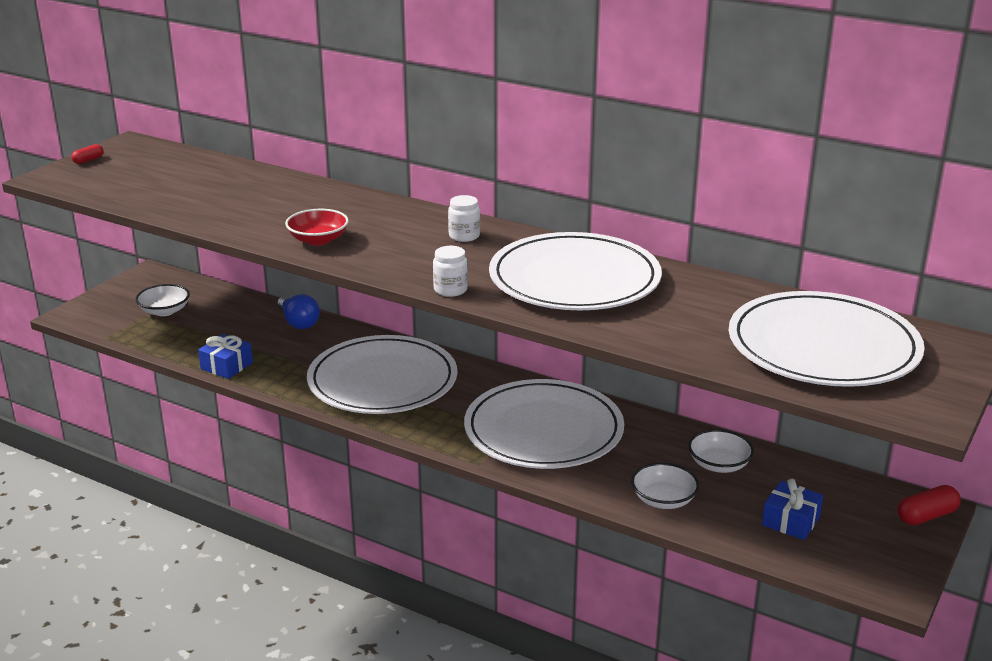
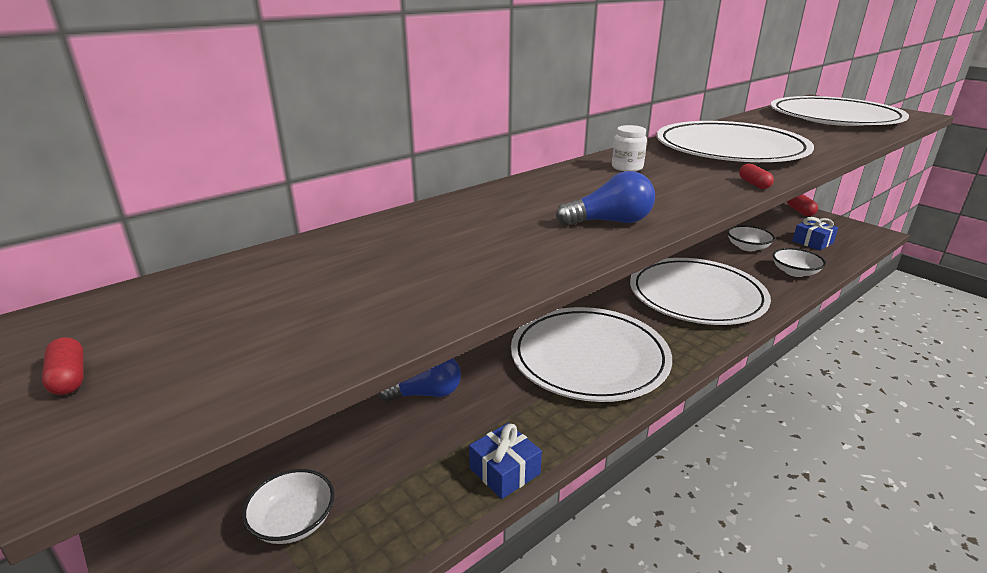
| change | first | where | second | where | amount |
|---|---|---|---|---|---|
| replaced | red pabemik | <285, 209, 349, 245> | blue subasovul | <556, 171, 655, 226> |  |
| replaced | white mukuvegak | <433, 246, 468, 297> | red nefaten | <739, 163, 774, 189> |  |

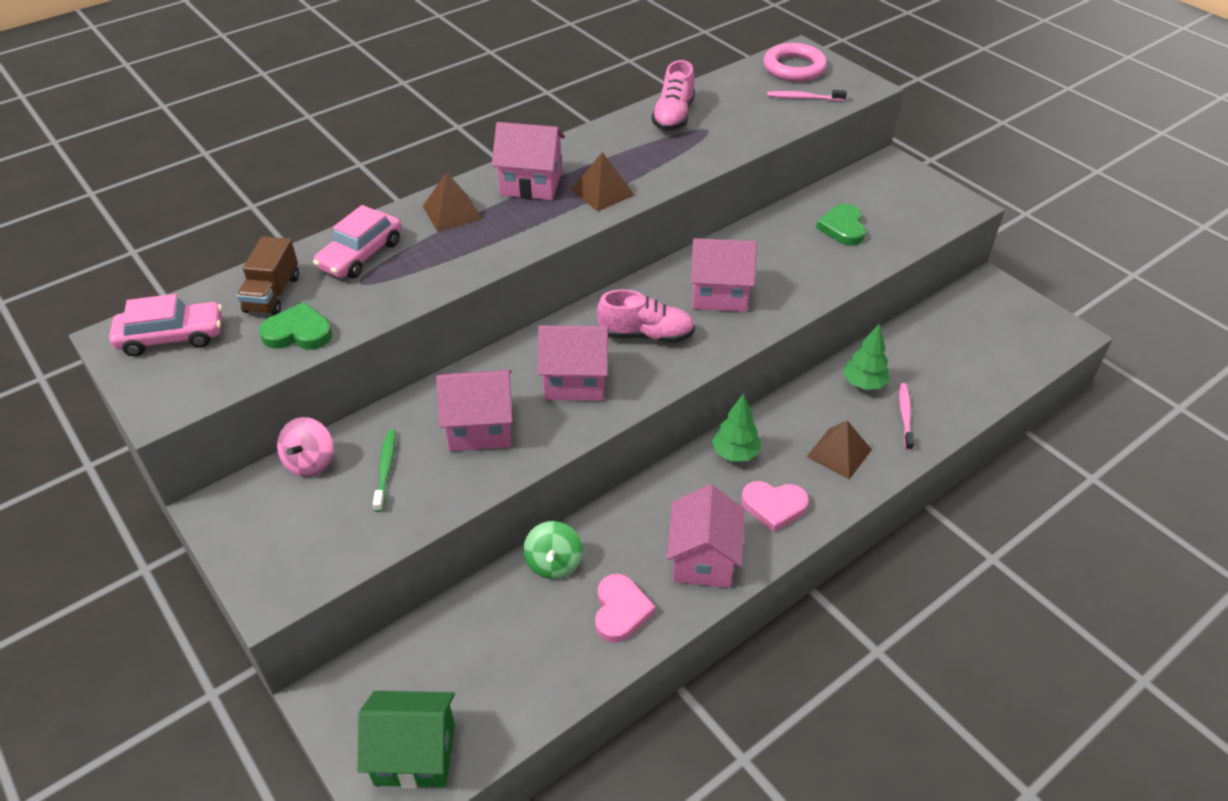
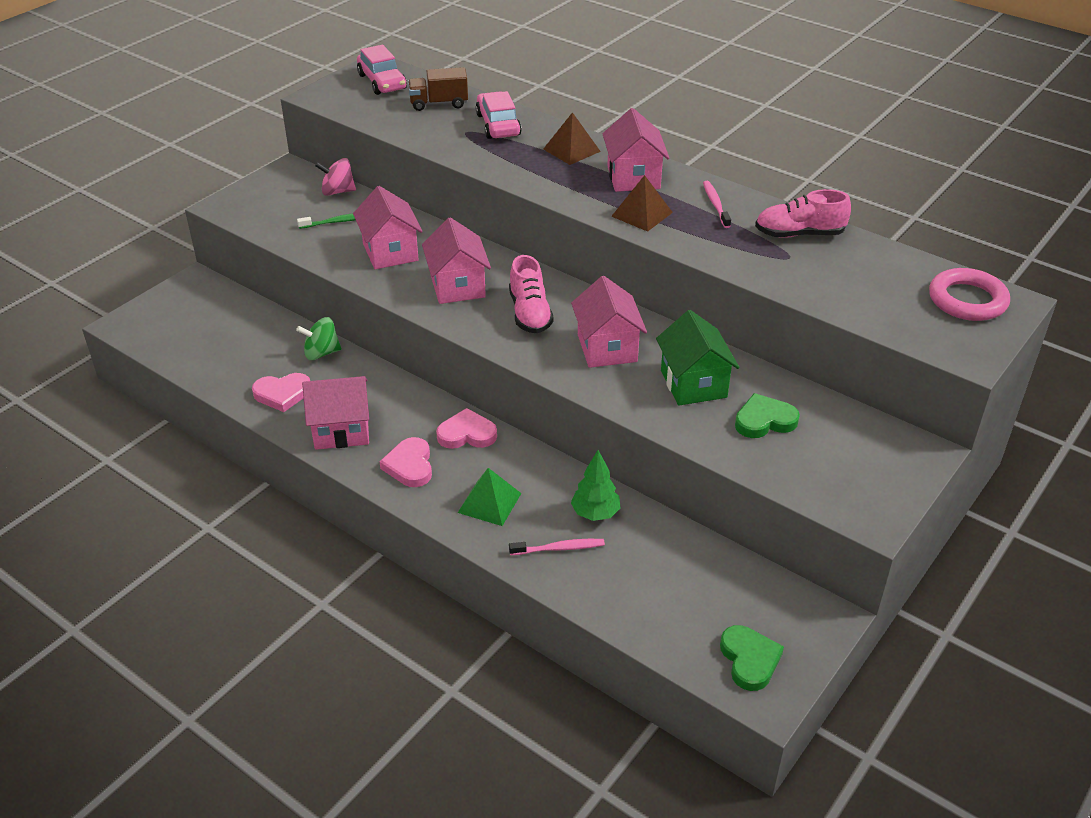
| change | first | where | second | where | amount |
|---|---|---|---|---|---|
| replaced | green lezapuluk | <712, 393, 761, 462> | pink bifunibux | <436, 408, 497, 449> |  |
| recoloured | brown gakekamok | <807, 420, 872, 479> | green gakekamok | <458, 468, 521, 526> |  |
| turned | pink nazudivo | <313, 205, 402, 278> |  | <475, 91, 522, 139> | 60 degrees clockwise |
| moved | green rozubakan | <358, 691, 455, 788> |  | <656, 310, 739, 406> |  |
| moved | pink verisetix | <767, 90, 847, 101> |  | <703, 181, 731, 228> |  |
| moved | green bifunibux | <259, 302, 332, 350> |  | <720, 625, 784, 691> |  |

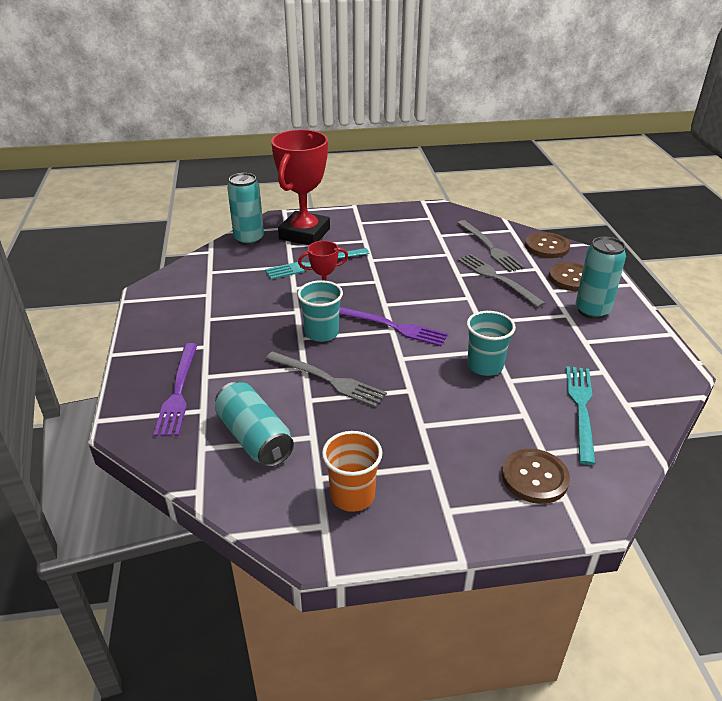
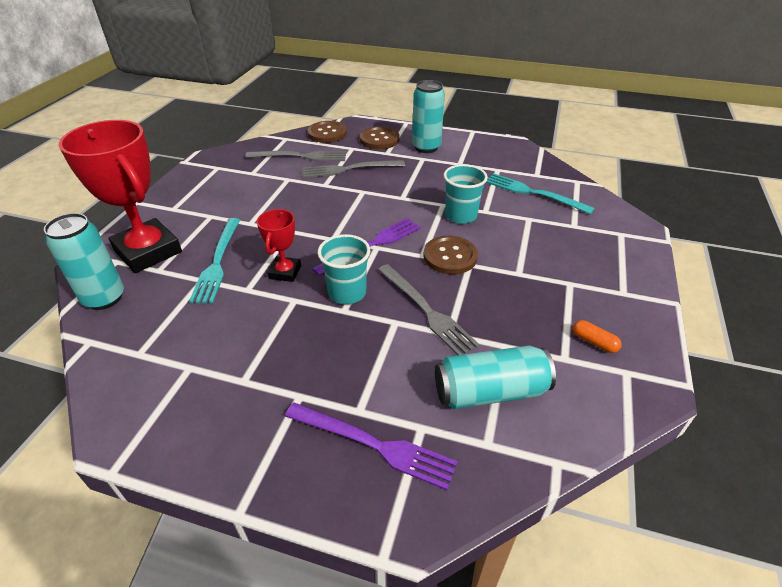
| change | first | where | second | where | amount |
|---|---|---|---|---|---|
| turned | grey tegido | <266, 351, 387, 408> |  | <378, 264, 480, 355> | 90 degrees clockwise |
| moved | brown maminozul | <502, 449, 570, 504> |  | <423, 236, 478, 274> |  |
| replaced | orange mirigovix | <322, 431, 382, 512> | orange nefaten | <573, 320, 622, 353> |  |

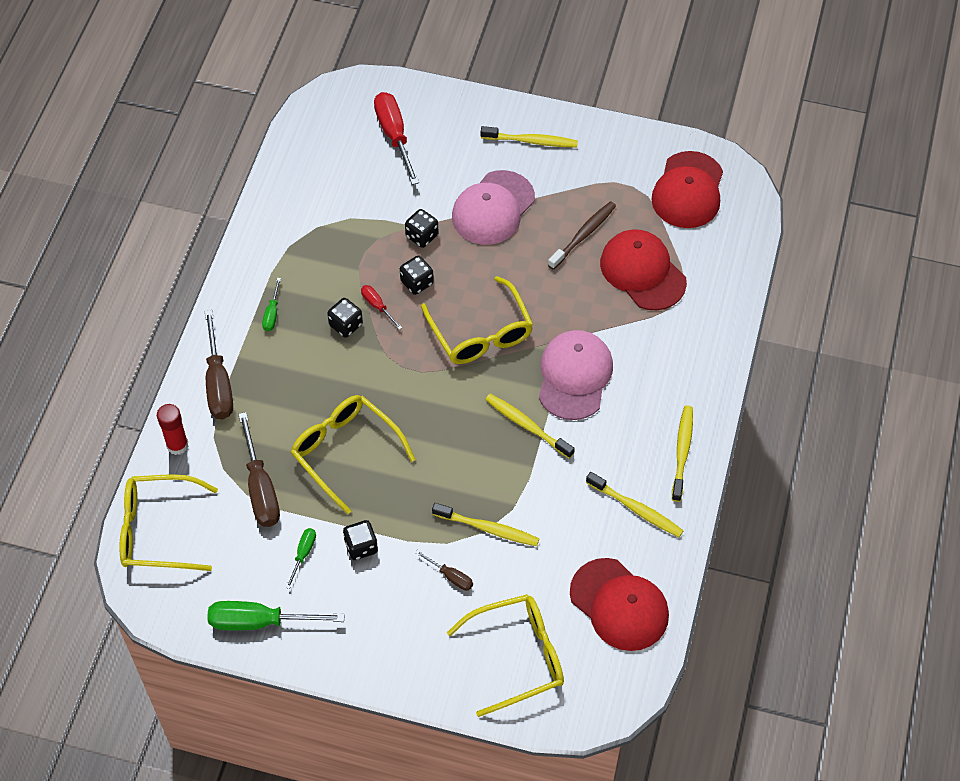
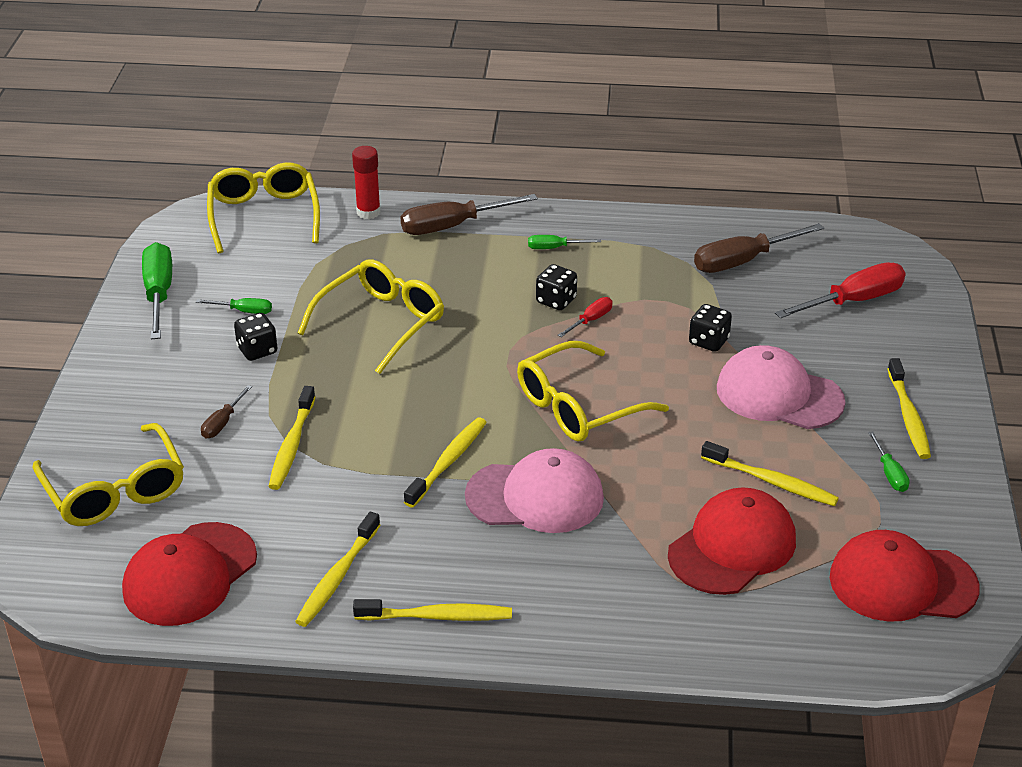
| change | first | where | second | where | amount |
|---|---|---|---|---|---|
| moved | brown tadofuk | <238, 412, 280, 527> |  | <694, 223, 824, 273> |  |
| recoloured | brown verisetix | <548, 201, 616, 270> | yellow verisetix | <701, 441, 839, 506> |  |
| added |  |  | green tadofuk | <868, 431, 910, 492> |  |
| removed | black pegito | <400, 256, 434, 295> |  |  |  |

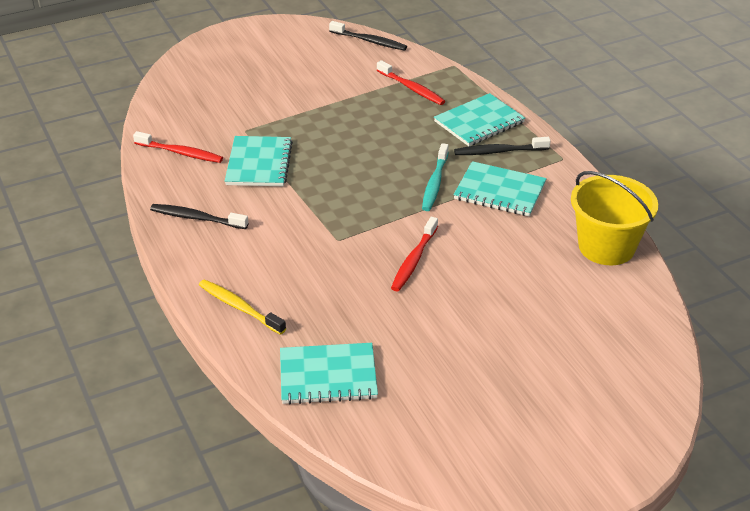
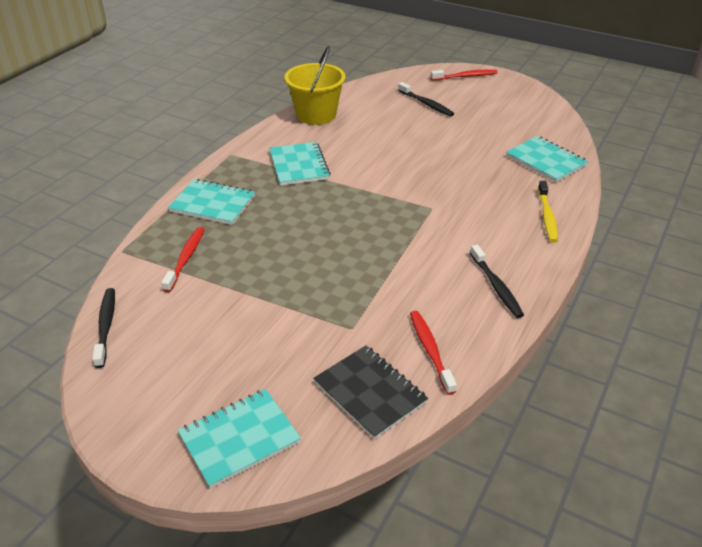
| change | first | where | second | where | amount |
|---|---|---|---|---|---|
| moved | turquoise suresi | <225, 136, 293, 186> |  | <178, 389, 301, 488> |  |
| added |  |  | black suresi | <313, 345, 428, 439> |  |
| moved | black verisetix | <454, 137, 551, 155> |  | <398, 82, 454, 117> |  |
| moved | red verisetix | <391, 217, 438, 292> |  | <431, 70, 498, 81> |  |
| removed | turquoise verisetix | <422, 143, 449, 211> |  |  |  |

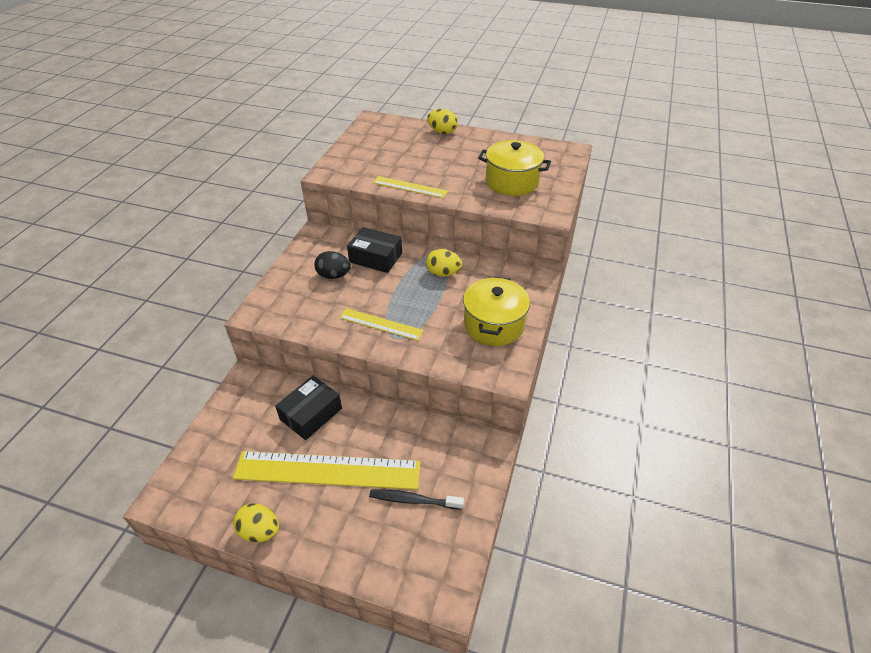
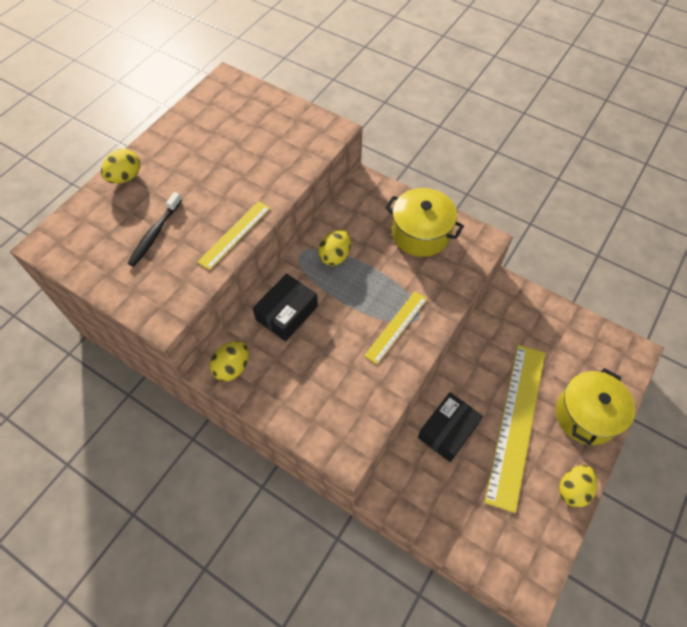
| change | first | where | second | where | amount |
|---|---|---|---|---|---|
| moved | black verisetix | <369, 490, 464, 510> |  | <128, 192, 182, 266> |  |
| added |  |  | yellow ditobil | <210, 341, 249, 381> |  |
| turned | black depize | <275, 376, 342, 440> |  | <418, 392, 483, 462> | 75 degrees clockwise |
| moved | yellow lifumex | <478, 140, 551, 196> |  | <556, 368, 635, 445> |  |
| removed | black ditobil | <314, 251, 351, 279> |  |  |  |

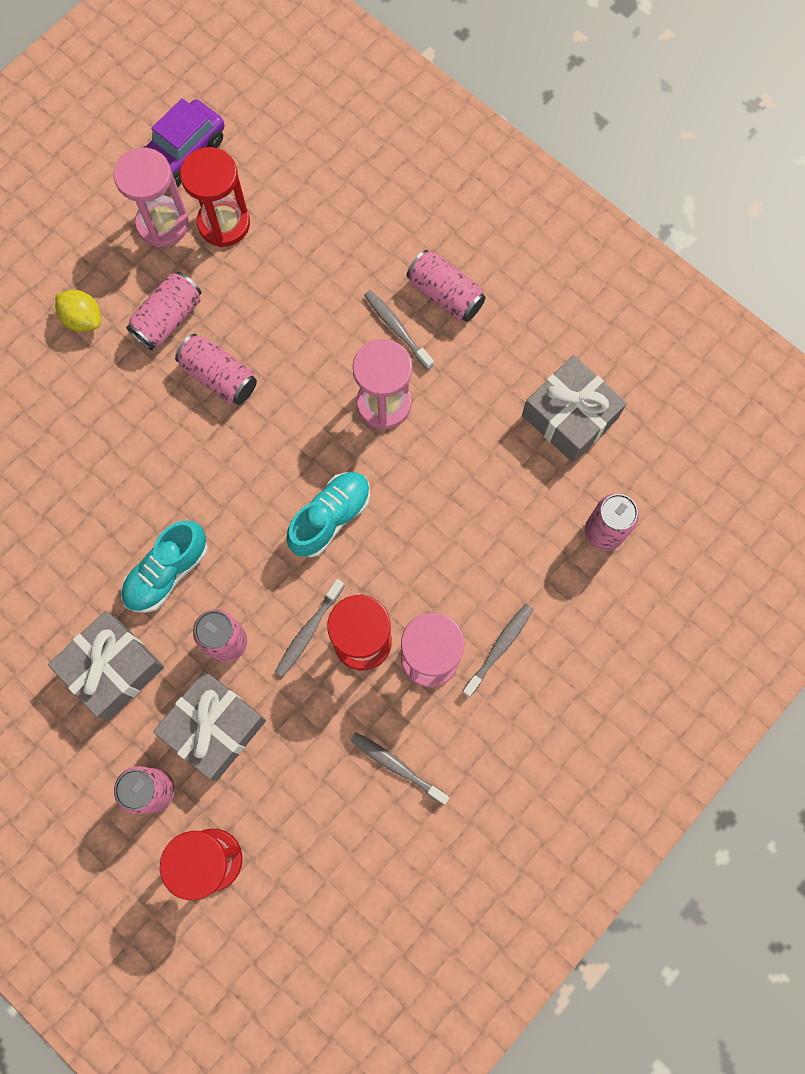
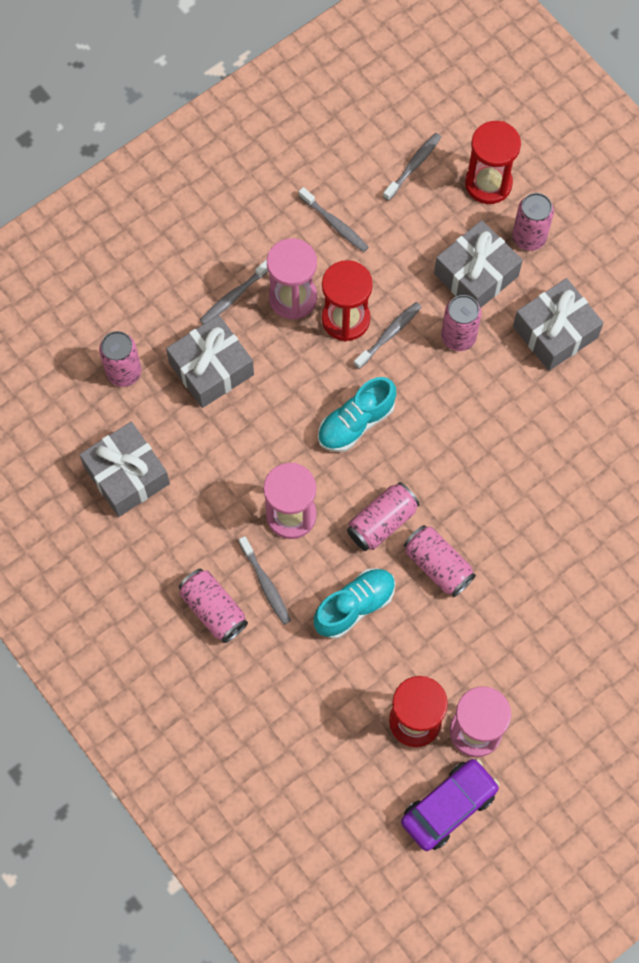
| change | first | where | second | where | amount |
|---|---|---|---|---|---|
| added |  |  | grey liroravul | <166, 315, 254, 408> |  |
| moved | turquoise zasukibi | <121, 521, 208, 613> |  | <314, 568, 395, 639> |  |
| moved | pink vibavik | <126, 272, 202, 350> |  | <347, 482, 420, 551> |  |
| added |  |  | grey verisetix | <383, 133, 441, 201> |  |
| removed | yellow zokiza | <55, 290, 101, 332> |  |  |  |

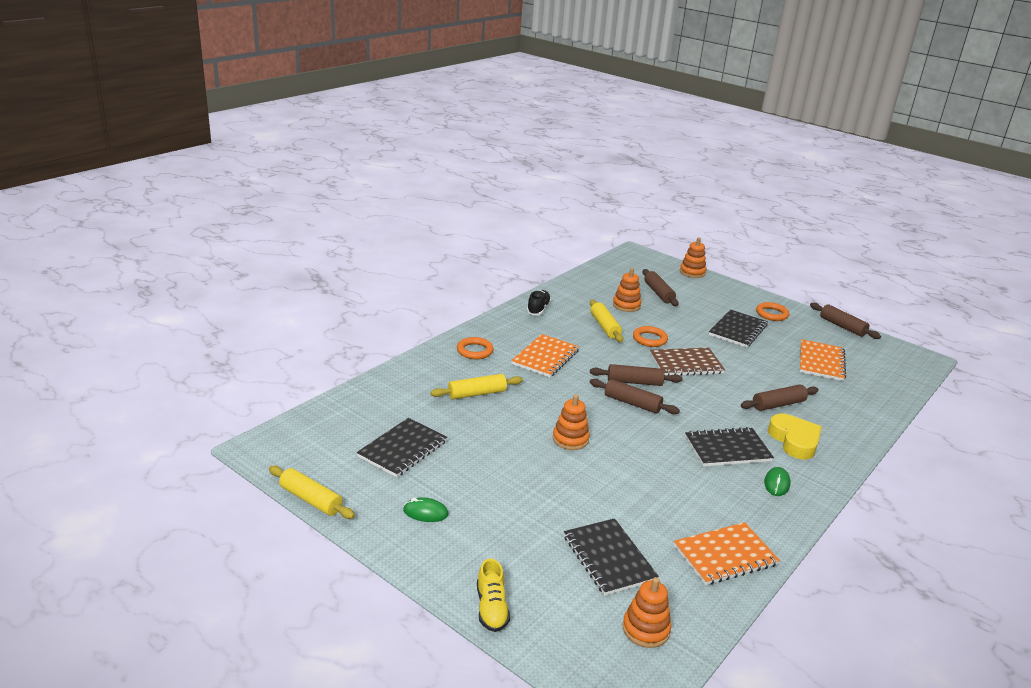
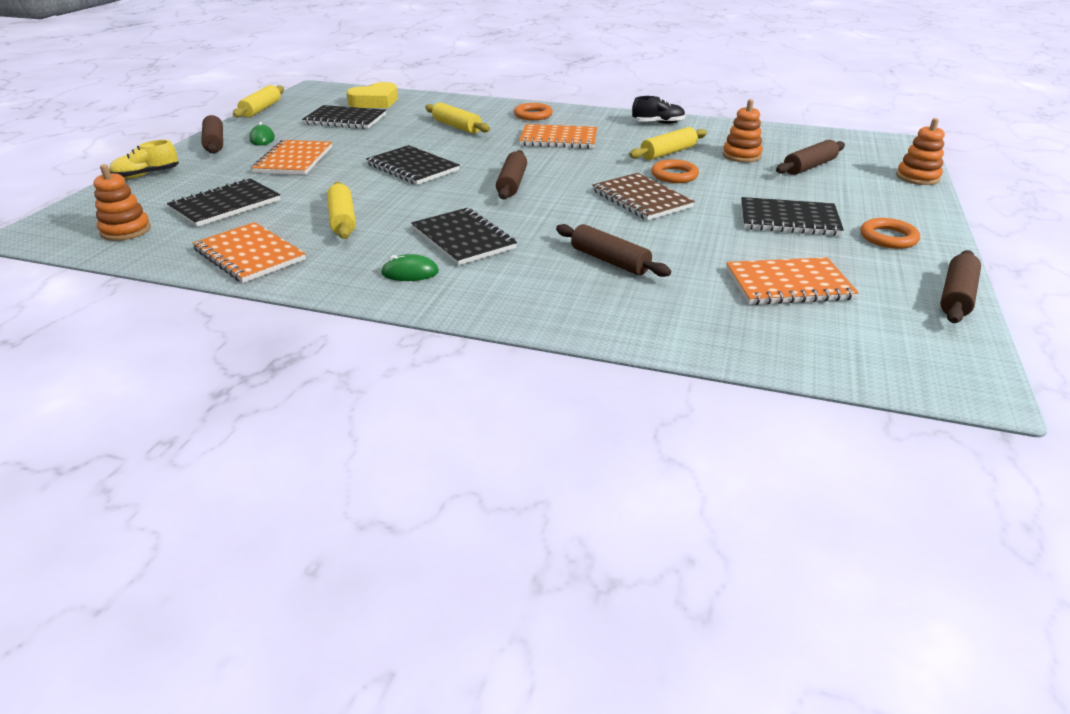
| change | first | where | second | where | amount |
|---|---|---|---|---|---|
| moved | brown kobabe | <590, 364, 682, 386> |  | <201, 115, 223, 153> |  |
| added |  |  | orange suresi | <251, 140, 332, 175> |  |
| added |  |  | yellow kobabe | <327, 182, 356, 239> |  |
| moved | yellow bifunibux | <768, 414, 822, 459> |  | <346, 82, 398, 108> |  |
| replaced | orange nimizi | <553, 394, 590, 450> | black suresi | <366, 145, 460, 185> |  |

